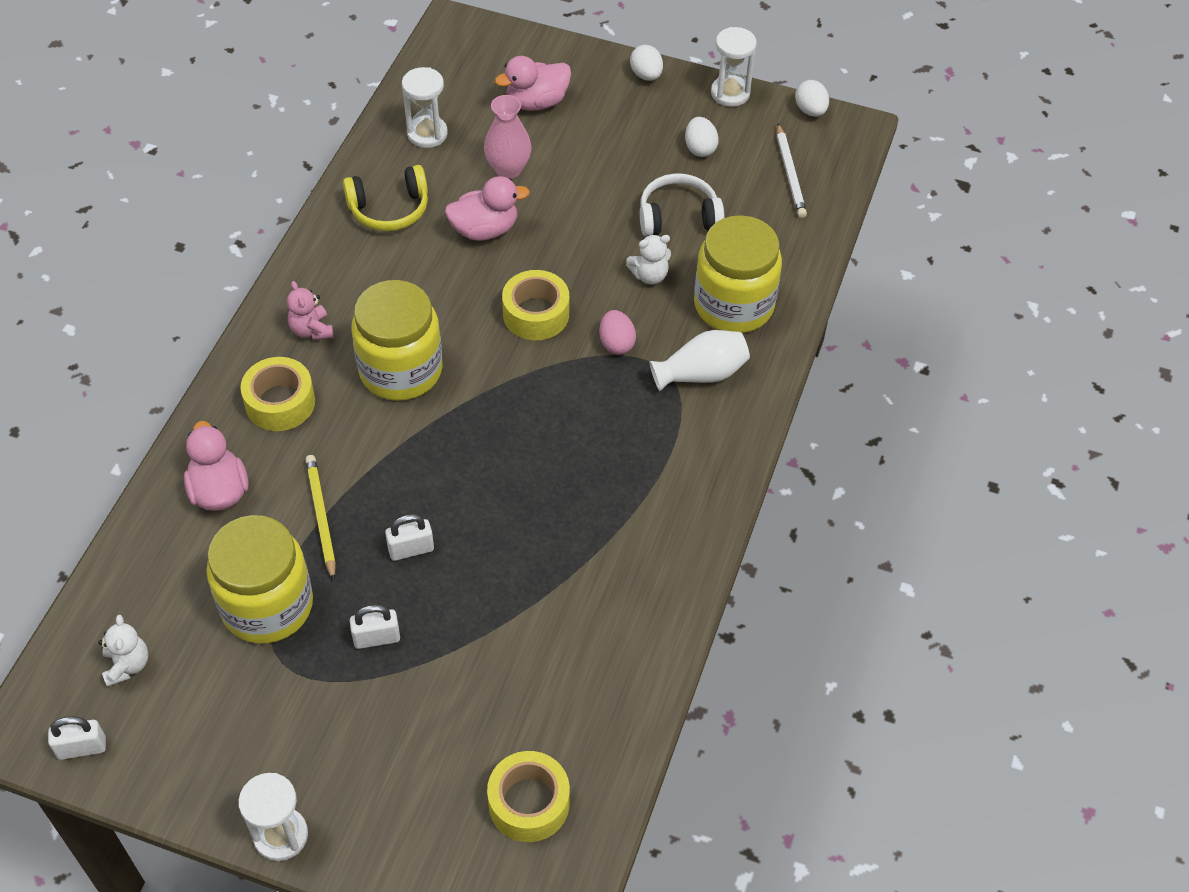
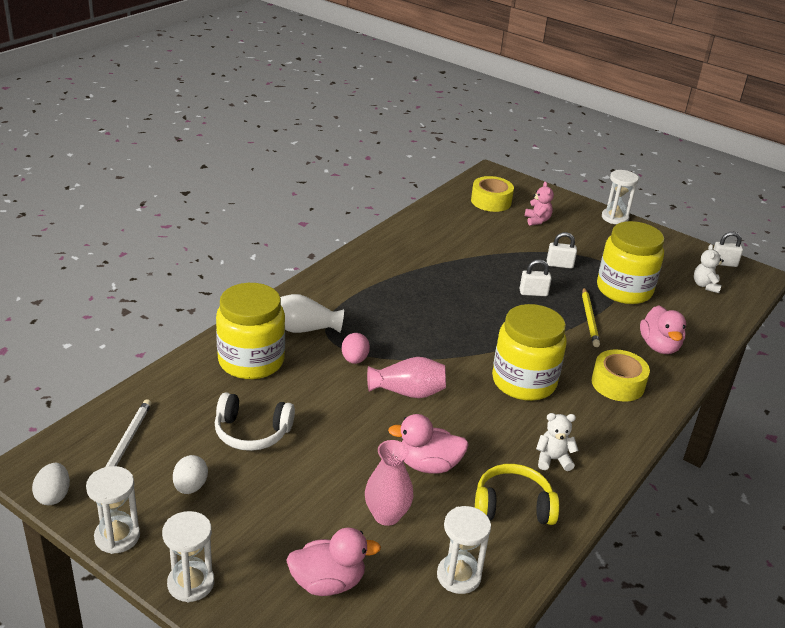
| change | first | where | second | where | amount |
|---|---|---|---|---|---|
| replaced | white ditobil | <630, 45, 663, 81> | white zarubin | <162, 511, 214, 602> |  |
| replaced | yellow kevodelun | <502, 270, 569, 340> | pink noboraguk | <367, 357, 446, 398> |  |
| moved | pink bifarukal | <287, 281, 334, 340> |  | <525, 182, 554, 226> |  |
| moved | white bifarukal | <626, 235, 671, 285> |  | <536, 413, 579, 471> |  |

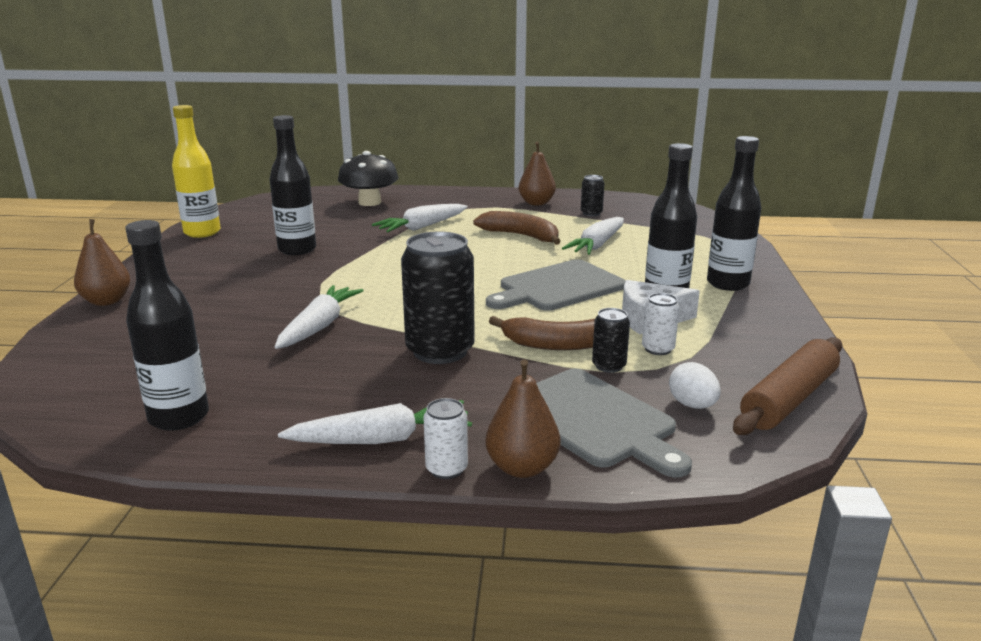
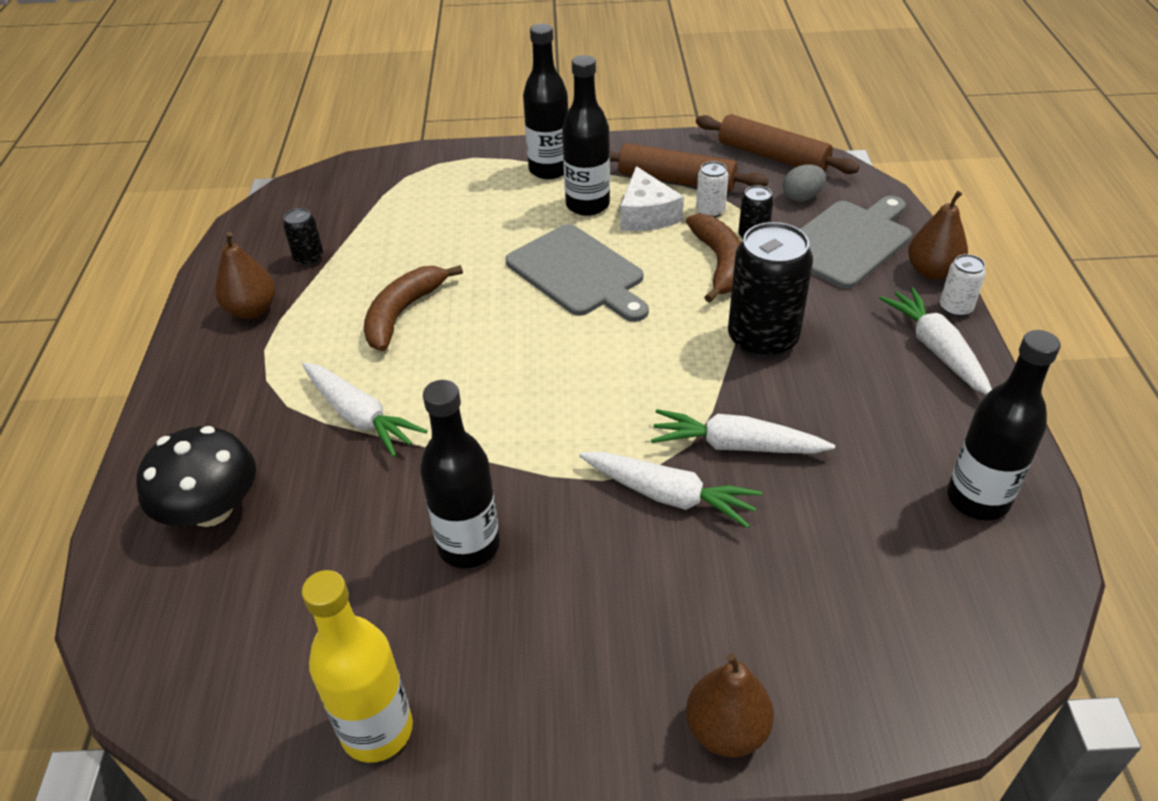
| change | first | where | second | where | amount |
|---|---|---|---|---|---|
| moved | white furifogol | <562, 217, 624, 255> |  | <579, 451, 762, 528> |  |
| added |  |  | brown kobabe | <609, 143, 768, 192> |  |
| recoloured | white ditobil | <669, 362, 721, 409> | grey ditobil | <783, 164, 826, 202> |  |

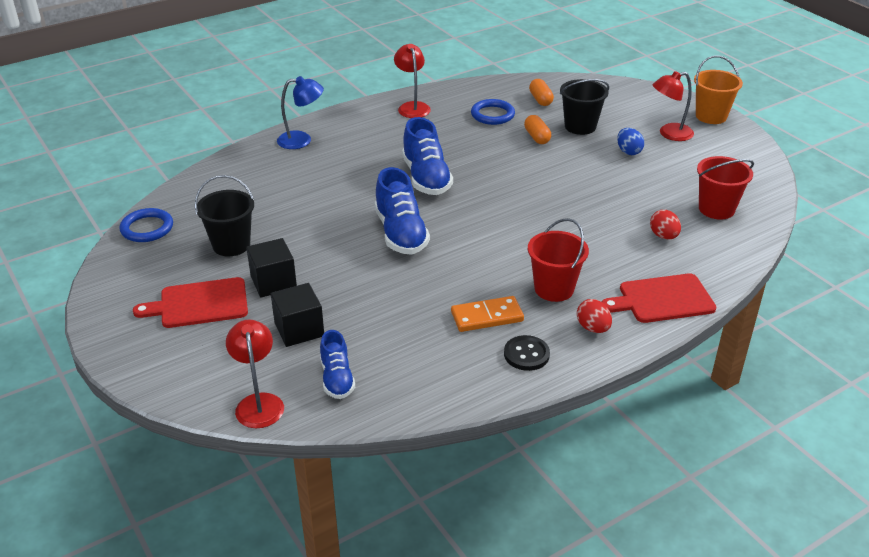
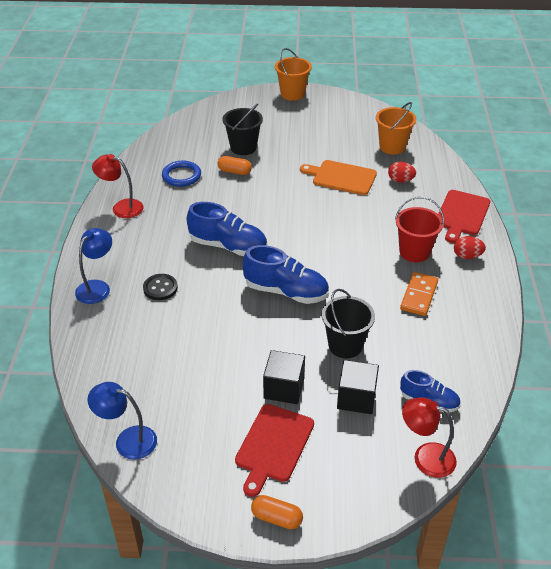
| change | first | where | second | where | amount |
|---|---|---|---|---|---|
| replaced | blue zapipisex | <119, 208, 173, 242> | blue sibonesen | <87, 382, 157, 460> |  |
| moved | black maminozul | <504, 335, 550, 371> |  | <143, 274, 178, 300> |  |
| moved | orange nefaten | <529, 79, 554, 106> |  | <251, 495, 303, 529> |  |
| added |  |  | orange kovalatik | <300, 160, 377, 195> |  |
| moved | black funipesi | <195, 175, 254, 256> |  | <322, 289, 375, 358> |  |
| recoloured | red funipesi | <697, 156, 754, 220> | orange funipesi | <376, 102, 416, 155> |  |
| removed | blue ditobil | <617, 128, 644, 155> |  |  |  |
| removed | red sibonesen | <653, 71, 694, 141> |  |  |  |

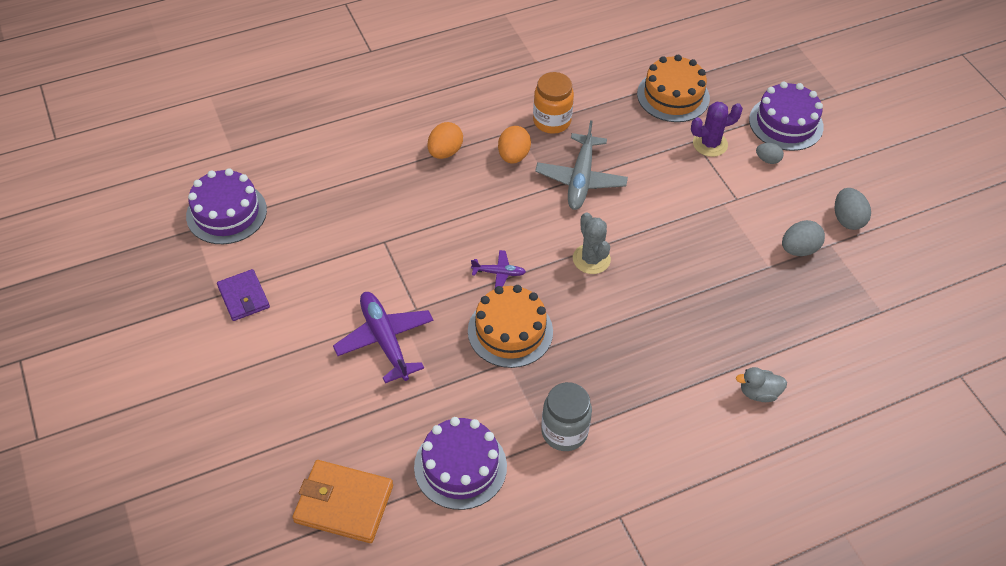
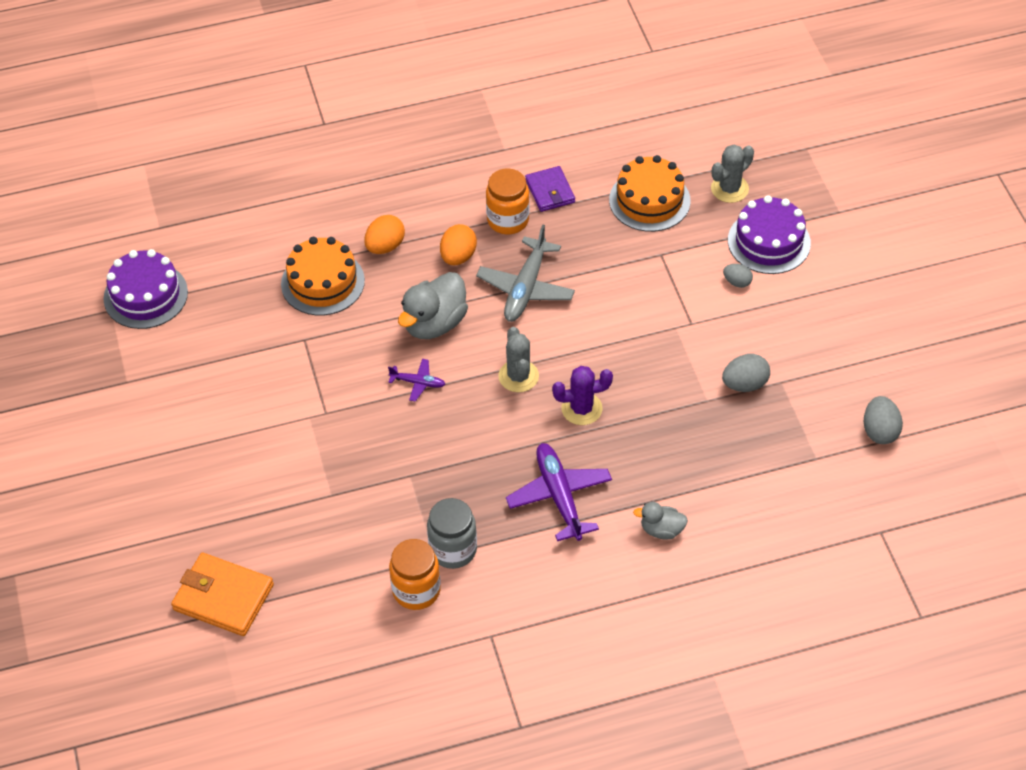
| change | first | where | second | where | amount |
|---|---|---|---|---|---|
| moved | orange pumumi | <468, 285, 553, 368> |  | <281, 237, 365, 316> |  |
| added |  |  | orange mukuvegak | <389, 539, 441, 610> |  |
| added |  |  | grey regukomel | <398, 272, 468, 339> |  |
| moved | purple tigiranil | <333, 292, 433, 383> |  | <506, 443, 612, 541> |  |
| moved | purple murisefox | <217, 269, 270, 321> |  | <525, 166, 575, 212> |  |
| moved | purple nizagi | <691, 102, 743, 157> |  | <552, 366, 613, 425> |  |
| added |  |  | grey nizagi | <711, 145, 754, 203> |  |
| moved | grey ditobil | <835, 188, 871, 230> |  | <864, 396, 903, 444> |  |
| removed | purple pumumi | <414, 417, 507, 510> |  |  |  |

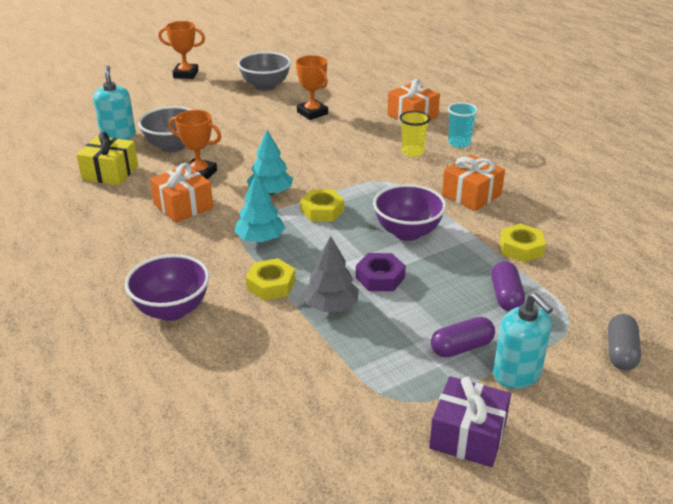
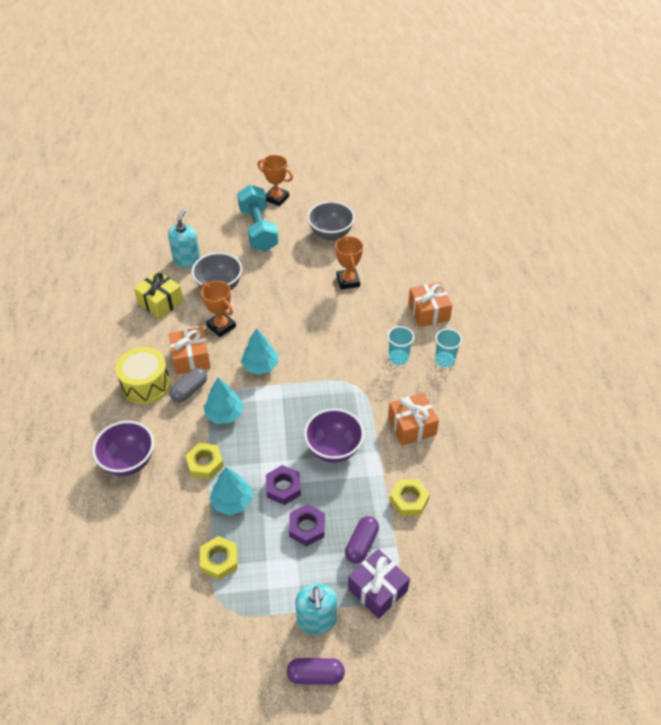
| change | first | where | second | where | amount |
|---|---|---|---|---|---|
| added |  |  | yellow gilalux | <116, 347, 170, 404> |  |
| moved | grey nefaten | <608, 314, 641, 370> |  | <170, 368, 207, 403> |  |
| moved | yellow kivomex | <300, 189, 344, 221> |  | <200, 536, 238, 580> |  |
| recoloured | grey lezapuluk | <302, 236, 359, 312> | turquoise lezapuluk | <210, 467, 253, 515> |  |
| added |  |  | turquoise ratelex | <237, 185, 279, 251> |  |
| moved | purple nefaten | <431, 317, 495, 357> |  | <287, 658, 345, 685> |  |
| added |  |  | purple kivomex | <289, 504, 325, 546> |  |
| moved | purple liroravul | <429, 376, 511, 467> |  | <348, 549, 410, 619> |  |
| recoloured | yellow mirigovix | <400, 111, 430, 157> | turquoise mirigovix | <387, 326, 414, 365> |  |

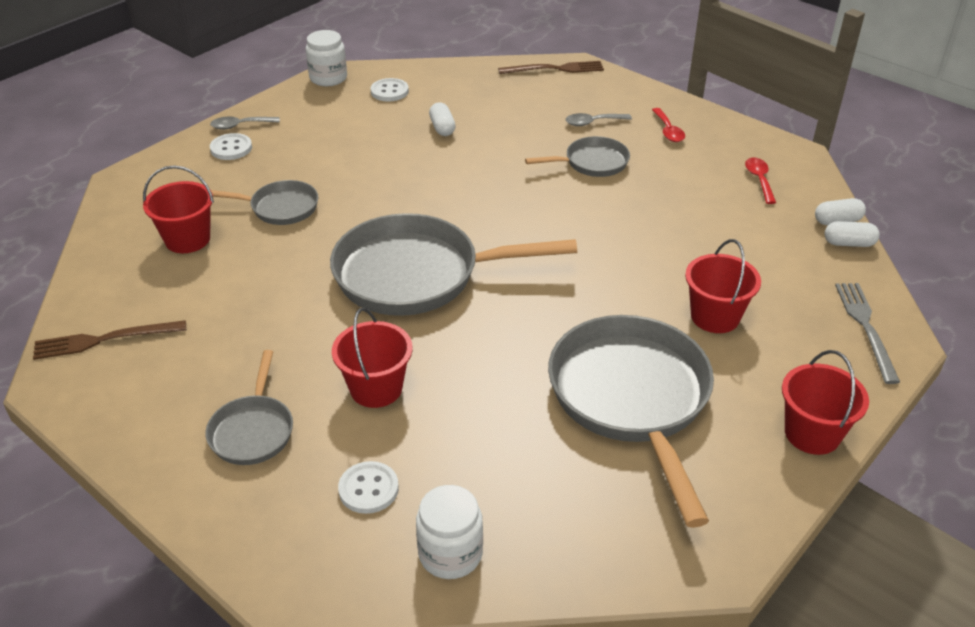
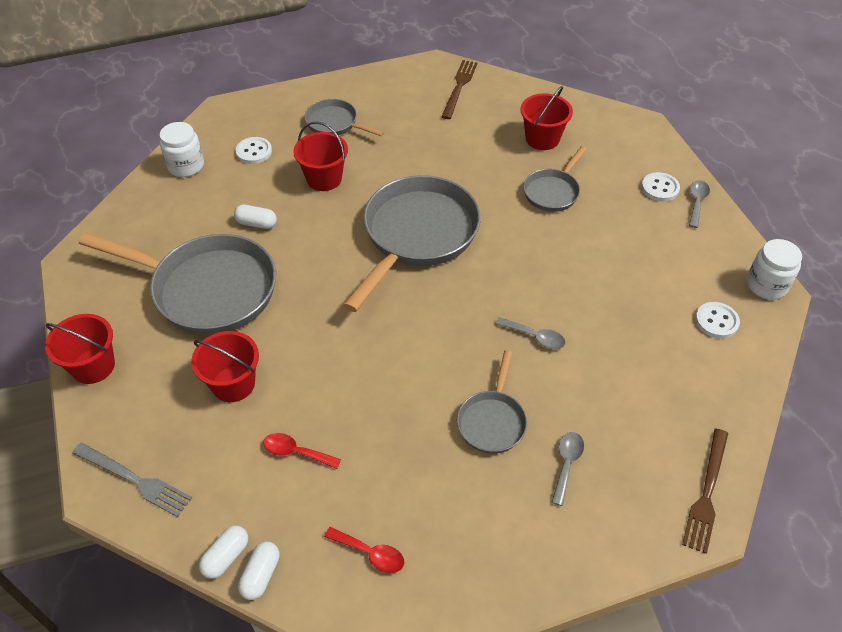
| change | first | where | second | where | amount |
|---|---|---|---|---|---|
| moved | white nefaten | <429, 102, 456, 136> |  | <234, 205, 277, 229> |  |
| moved | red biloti | <652, 108, 685, 142> |  | <263, 433, 341, 469> |  |
| added |  |  | grey biloti | <495, 317, 566, 349> |  |

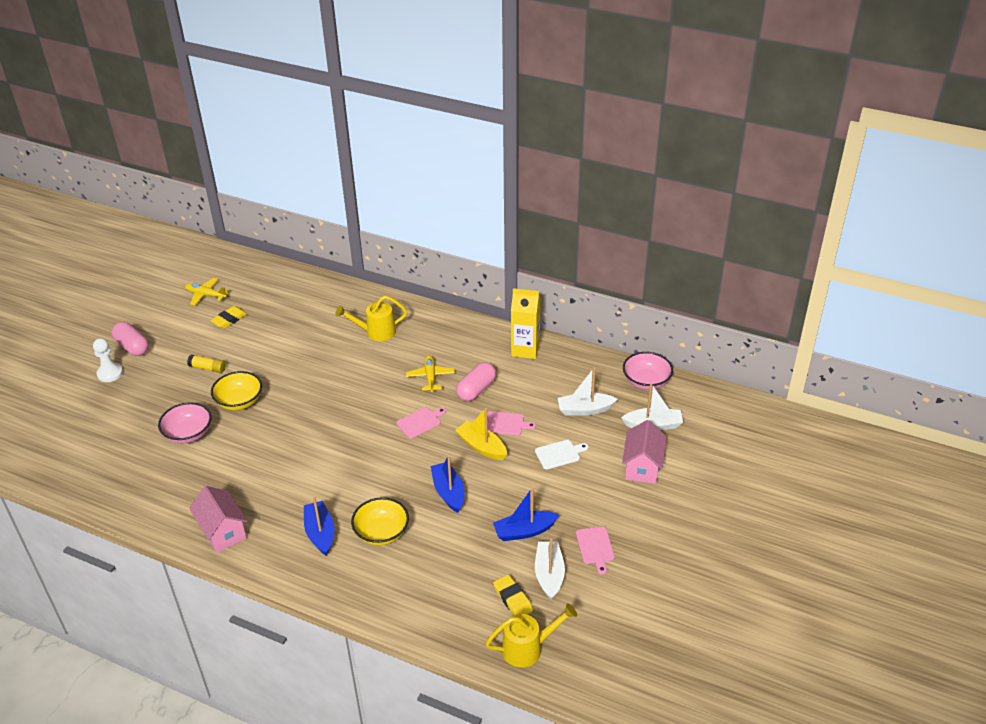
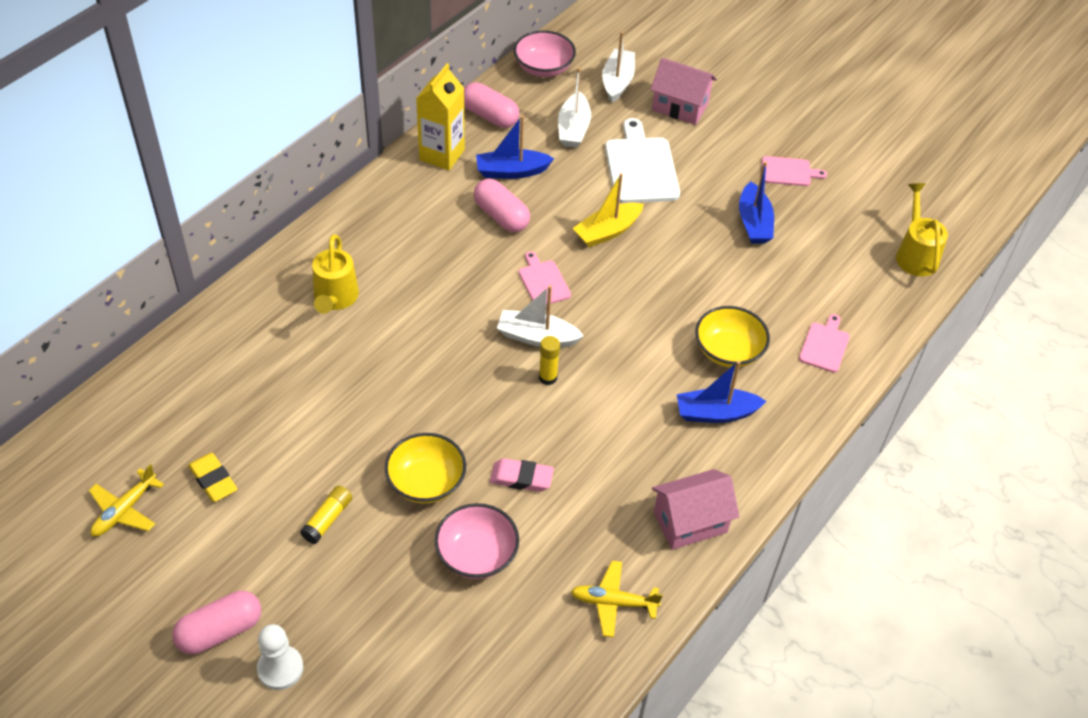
| change | first | where | second | where | amount |
|---|---|---|---|---|---|
| added |  |  | pink nefaten | <464, 82, 519, 128> |  |
| moved | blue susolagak | <431, 455, 465, 513> |  | <476, 115, 554, 179> |  |
| added |  |  | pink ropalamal | <490, 458, 554, 492> |  |
| moved | white susolagak | <535, 539, 565, 600> |  | <497, 285, 584, 348> |  |
| added |  |  | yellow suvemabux | <539, 336, 560, 385> |  |
| moved | yellow tigiranil | <406, 355, 455, 392> |  | <571, 561, 663, 637> |  |
| resized | white kovalatik | <535, 440, 588, 469> |  | <605, 118, 680, 203> | x1.80 |
| moved | pink kovalatik | <487, 411, 536, 435> |  | <799, 314, 850, 373> |  |
| removed | yellow ropalamal | <493, 575, 533, 615> |  |  |  |

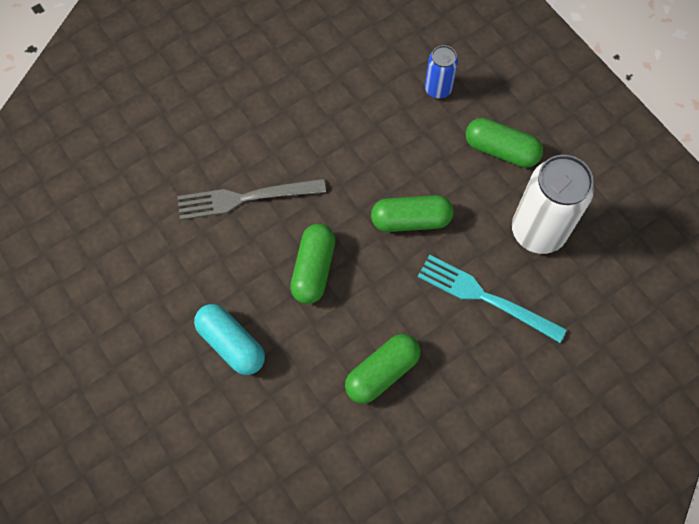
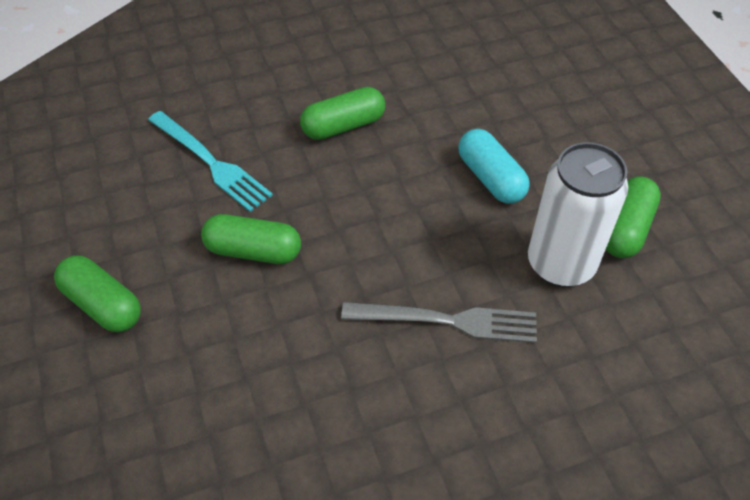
| change | first | where | second | where | amount |
|---|---|---|---|---|---|
| moved | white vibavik | <512, 155, 594, 254> |  | <528, 142, 628, 287> |  |
| moved | green nefaten | <290, 224, 335, 304> |  | <606, 177, 661, 258> |  |
| removed | blue vibavik | <425, 45, 458, 99> |  |  |  |

